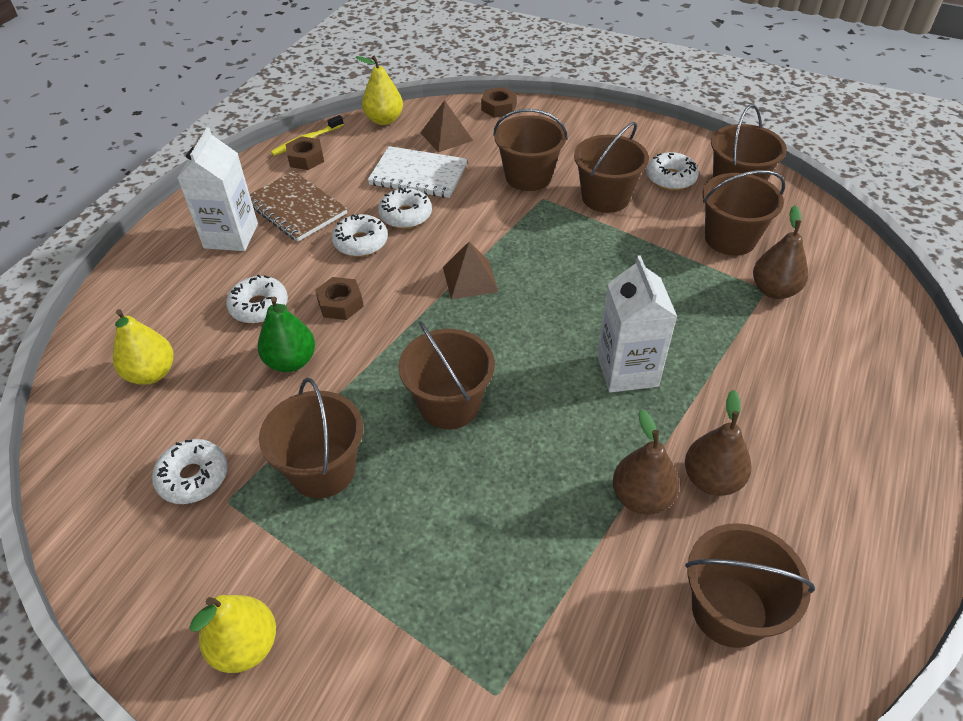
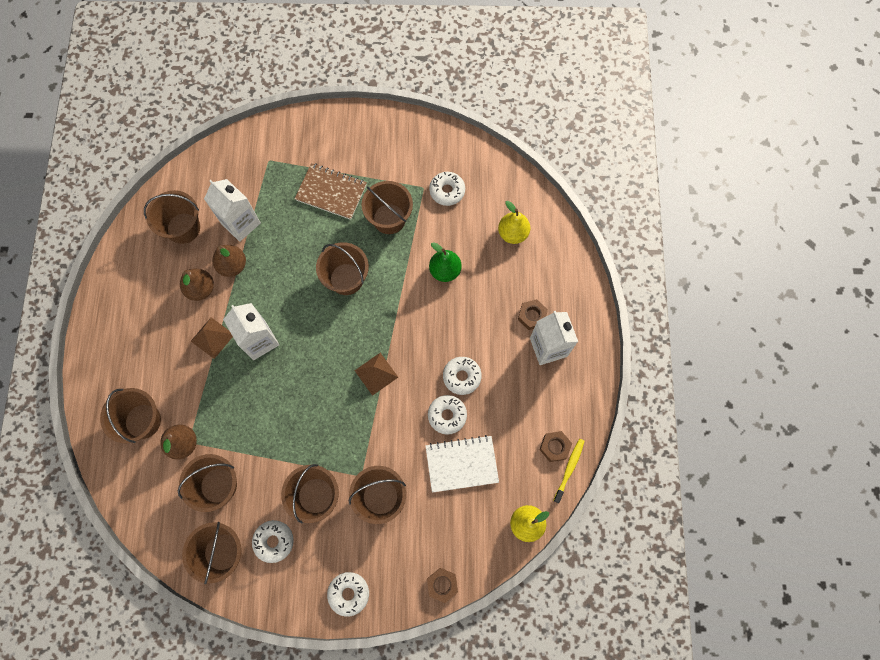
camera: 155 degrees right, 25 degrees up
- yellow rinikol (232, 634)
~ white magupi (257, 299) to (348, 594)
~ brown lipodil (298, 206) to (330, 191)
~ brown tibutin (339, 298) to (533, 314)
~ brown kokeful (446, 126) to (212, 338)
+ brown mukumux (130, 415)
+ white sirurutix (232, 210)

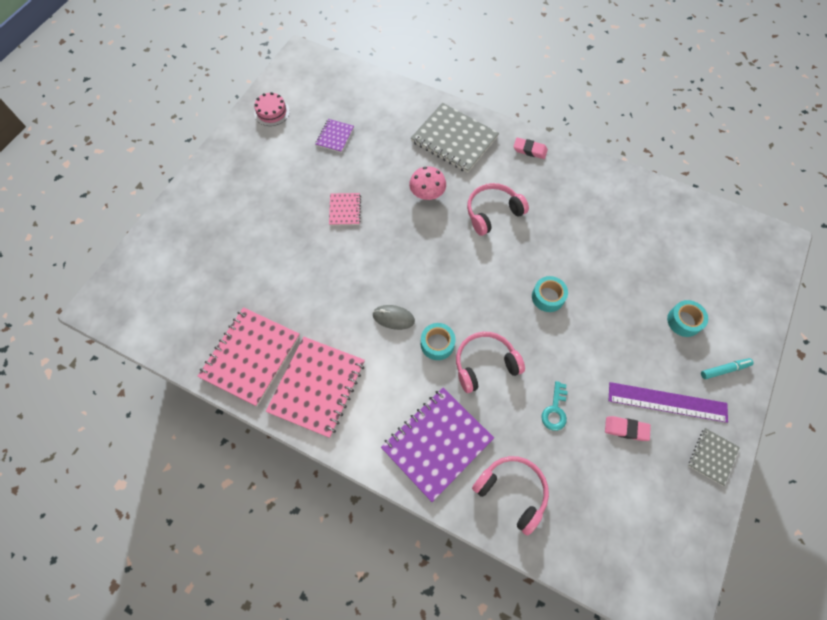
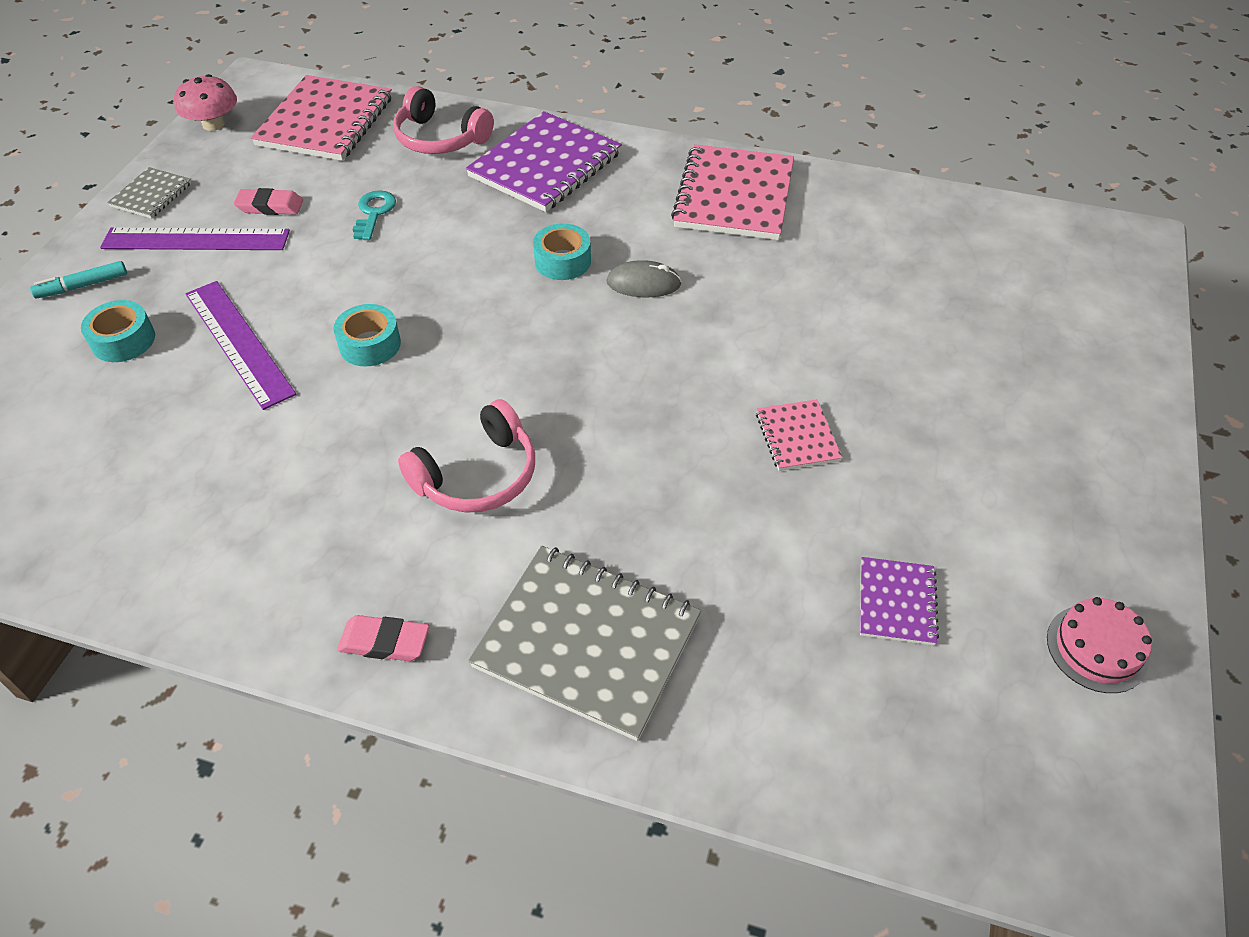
camera: 170 degrees right, 15 degrees down
~ pink lipodil (248, 356) to (321, 118)
~ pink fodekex (427, 183) to (205, 102)
- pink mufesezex (490, 362)
+ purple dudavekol (241, 345)

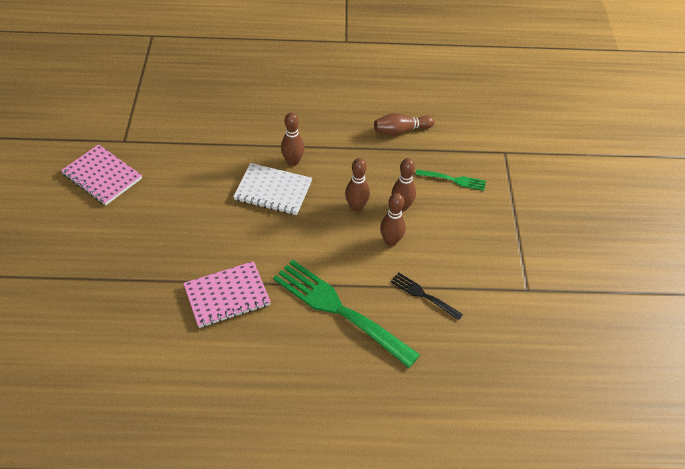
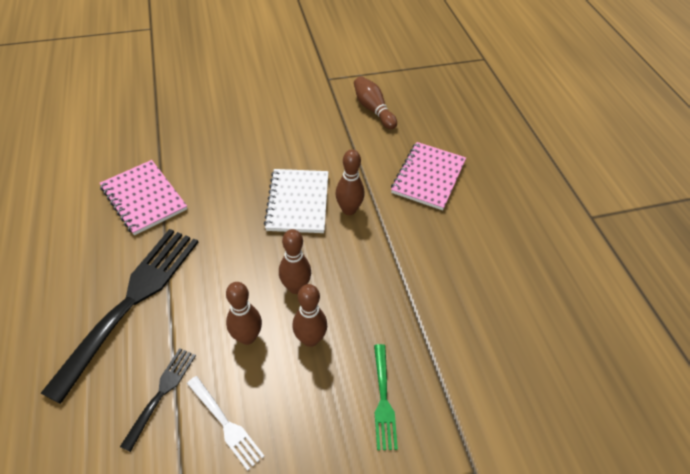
camera: 75 degrees right, 0 degrees up
~ pink lipodil (101, 174) to (428, 176)
~ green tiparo (346, 314) to black tiparo (119, 316)
~ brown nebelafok (404, 124) to (375, 102)
+ white tiparo (225, 423)

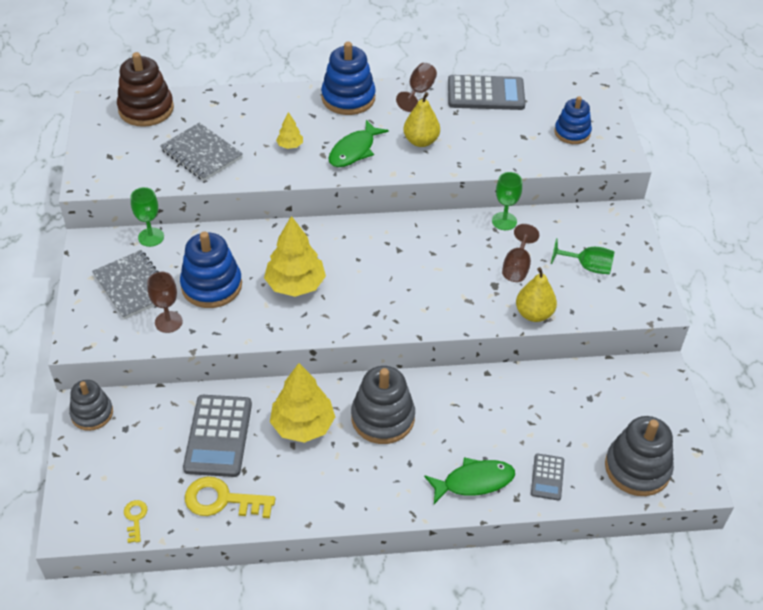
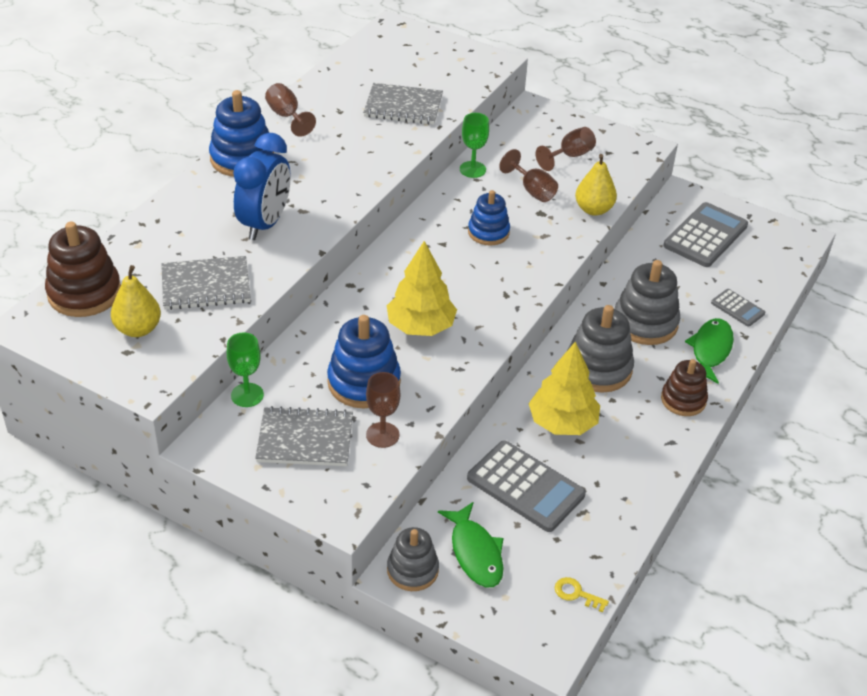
camera: 55 degrees left, 5 degrees down
- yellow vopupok (230, 497)
~ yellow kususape (289, 130) to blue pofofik (261, 186)
~ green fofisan (358, 143) to (471, 544)
~ yellow rinikol (421, 119) to (136, 301)
~ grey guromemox (487, 92) to (705, 234)
~ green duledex (583, 256) to brown duledex (565, 149)
~ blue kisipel (573, 120) to (489, 218)
~ grey kisipel (639, 456) to (647, 302)
+ grey lipodil (403, 104)
+ brown kisipel (684, 387)

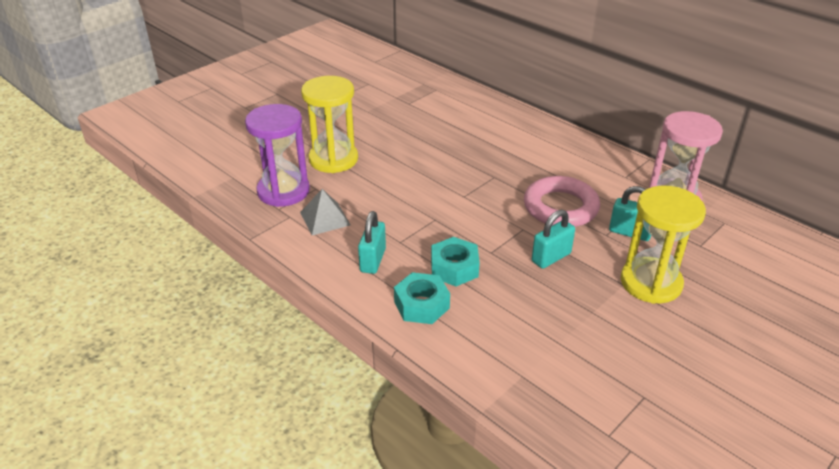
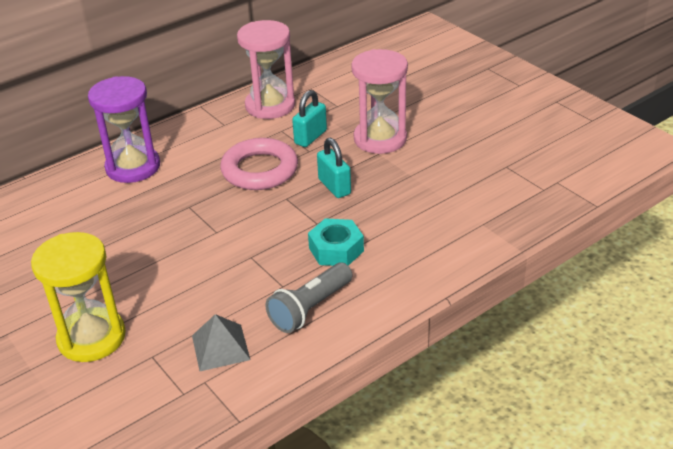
camera: 80 degrees left, 0 degrees up
~ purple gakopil (277, 155) to (124, 129)
~ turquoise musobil (372, 242) to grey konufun (309, 298)
- turquoise tibutin (422, 298)
~ yellow gakopil (663, 245) to pink gakopil (379, 101)

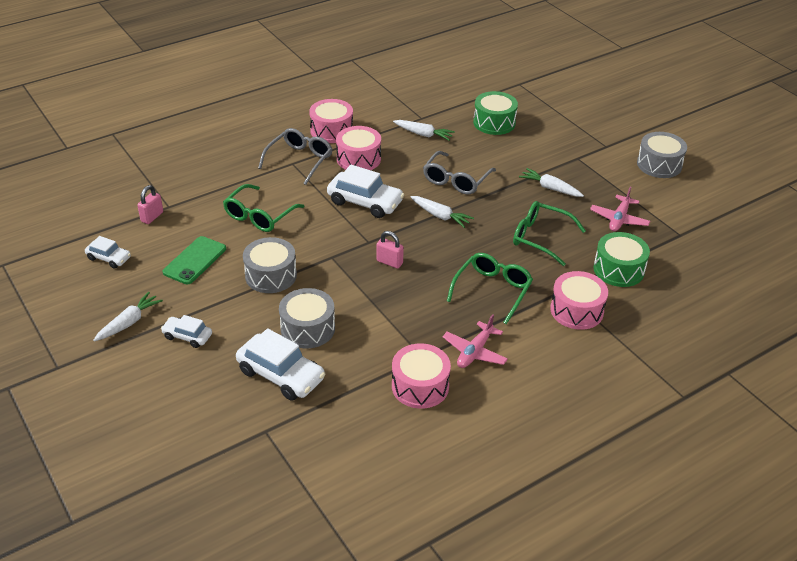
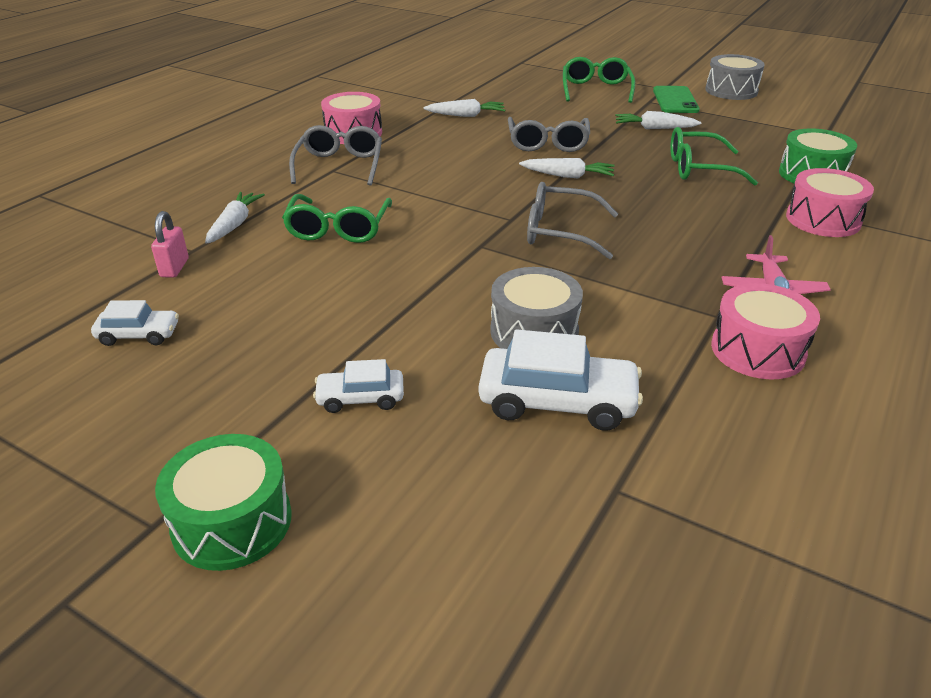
camera: 25 degrees left, 5 degrees down
~ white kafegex (128, 316) to (235, 218)
~ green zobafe (194, 260) to (676, 99)
- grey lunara (270, 265)
- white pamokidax (365, 191)
- pink lunara (358, 148)
~ pink musobil (390, 250) to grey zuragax (572, 220)
~ green zuragax (490, 288) to (599, 80)
~ green lunara (495, 113) to (223, 502)
- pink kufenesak (620, 209)

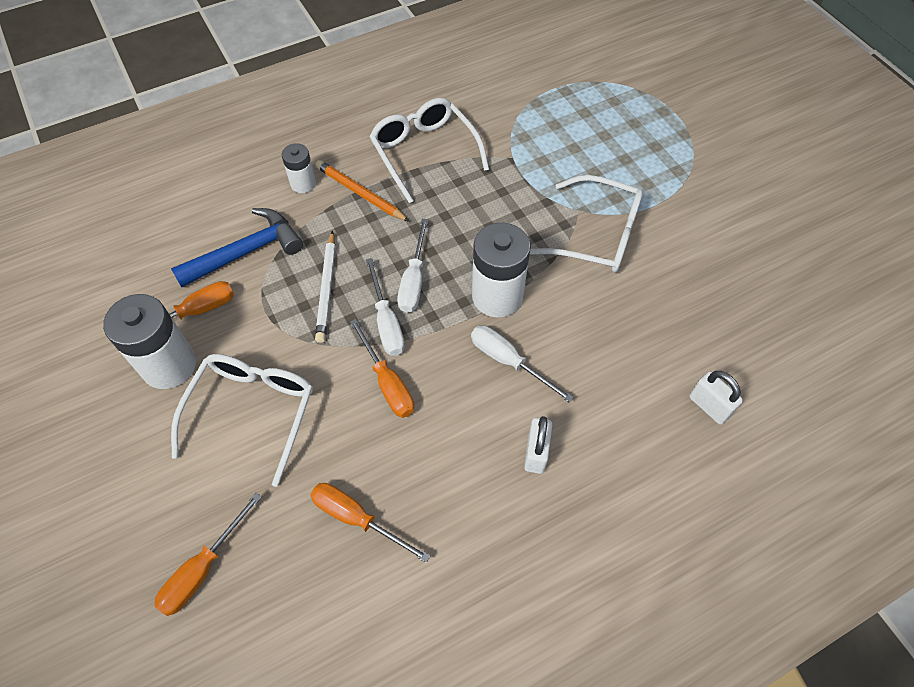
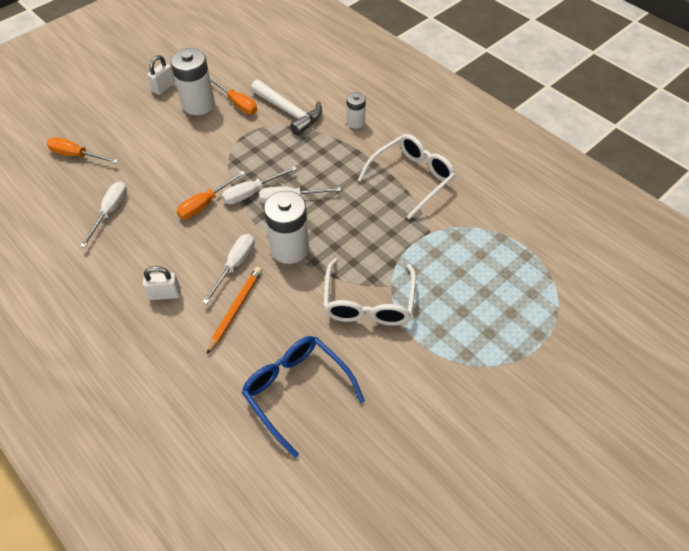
camera: 75 degrees right, 5 degrees down
~ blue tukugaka (237, 247) to white tukugaka (286, 108)
- white zuragax (242, 420)
~ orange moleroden (370, 523) to white moleroden (103, 215)
~ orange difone (362, 191) to (234, 310)
- white difone (325, 286)
~ white musobil (716, 397) to (161, 75)
+ blue zuragax (303, 397)

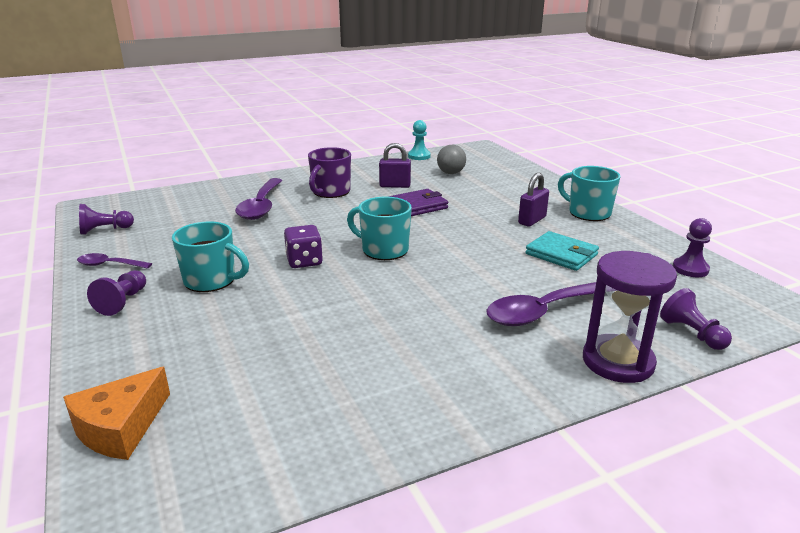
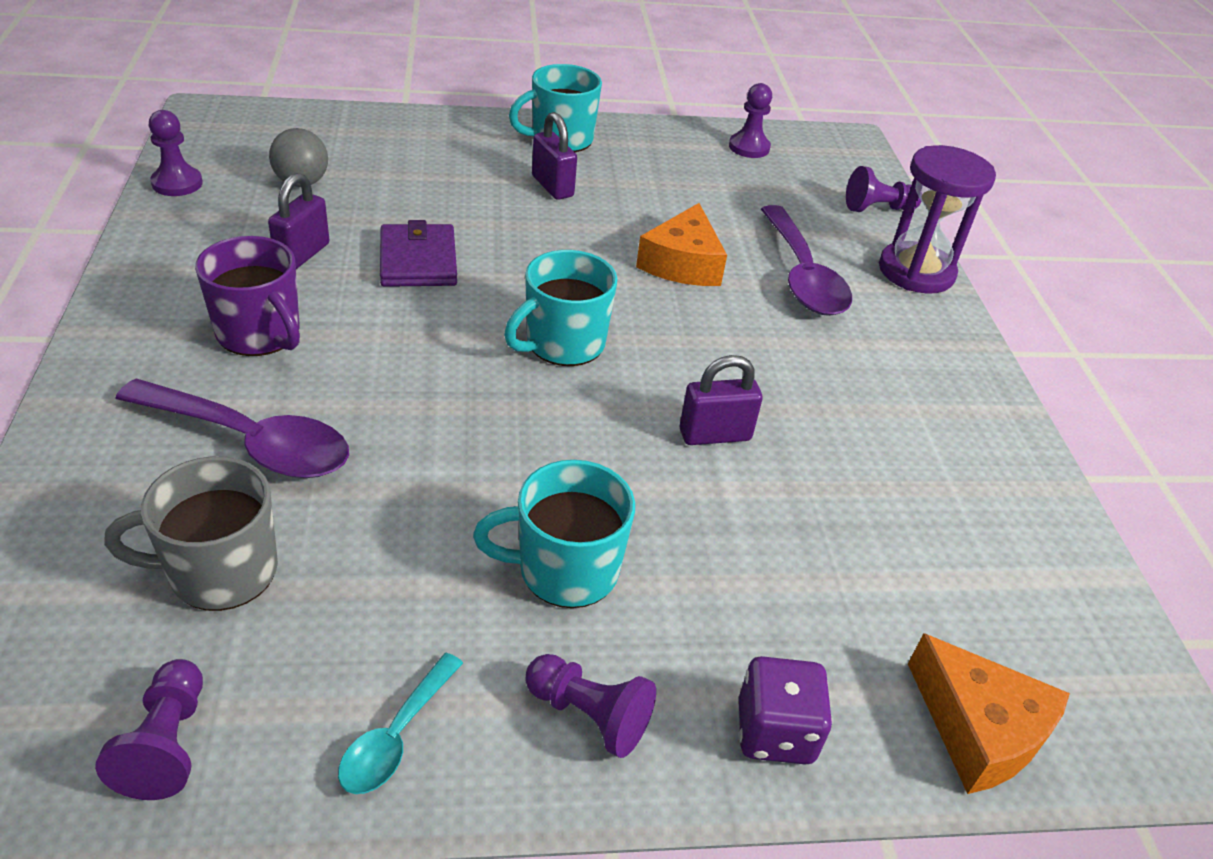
camera: 75 degrees left, 15 degrees up
~ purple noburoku (114, 261) to turquoise noburoku (400, 723)
~ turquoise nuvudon (210, 256) = (554, 534) 135 degrees counterclockwise
~ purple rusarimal (303, 246) to (785, 710)
~ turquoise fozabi (419, 140) to purple fozabi (176, 153)
- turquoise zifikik (562, 251)
+ grey nuvudon (191, 533)
+ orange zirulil (681, 244)
+ purple musobil (721, 400)

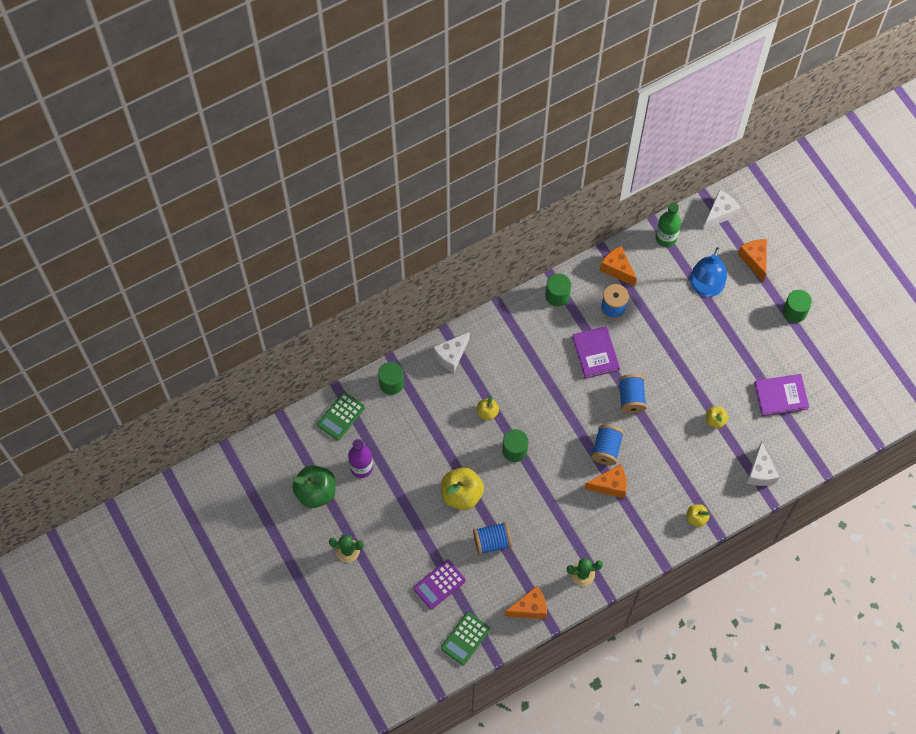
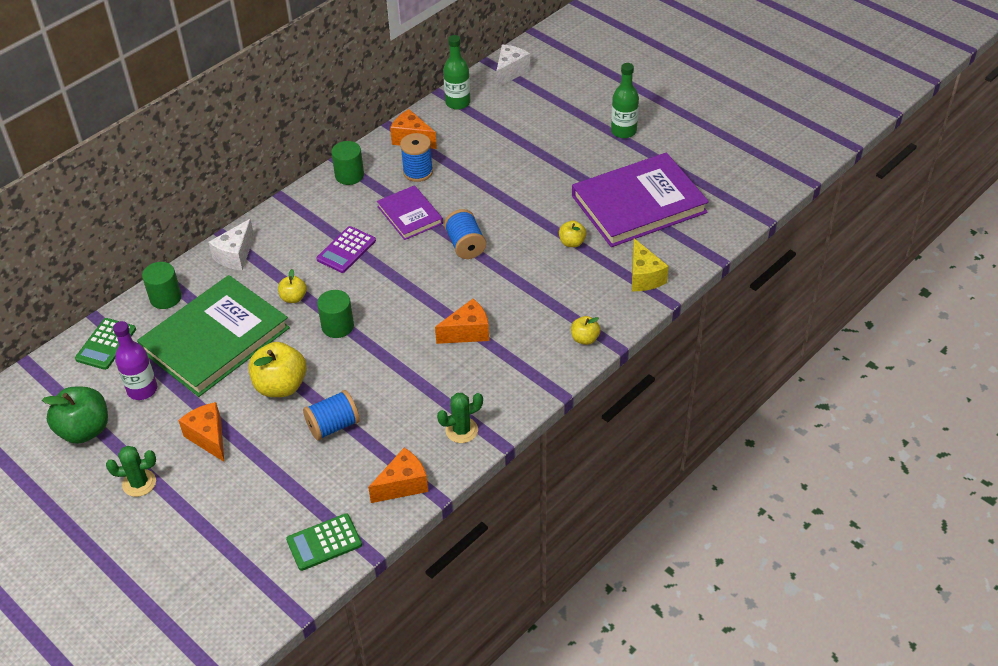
camera: 15 degrees left, 20 degrees down
~ purple guromemox (439, 584) to (346, 249)
~ green guromemox (465, 638) = (324, 542) 45 degrees clockwise
- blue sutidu (607, 445)
- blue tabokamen (708, 272)
~ orange zirulil (752, 260) to (201, 432)
~ white zirulil (763, 464) to yellow zirulil (650, 264)
~ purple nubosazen (781, 395) = (640, 200) x1.91
~ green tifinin (797, 306) to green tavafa (625, 100)
+ green nubosazen (213, 336)

